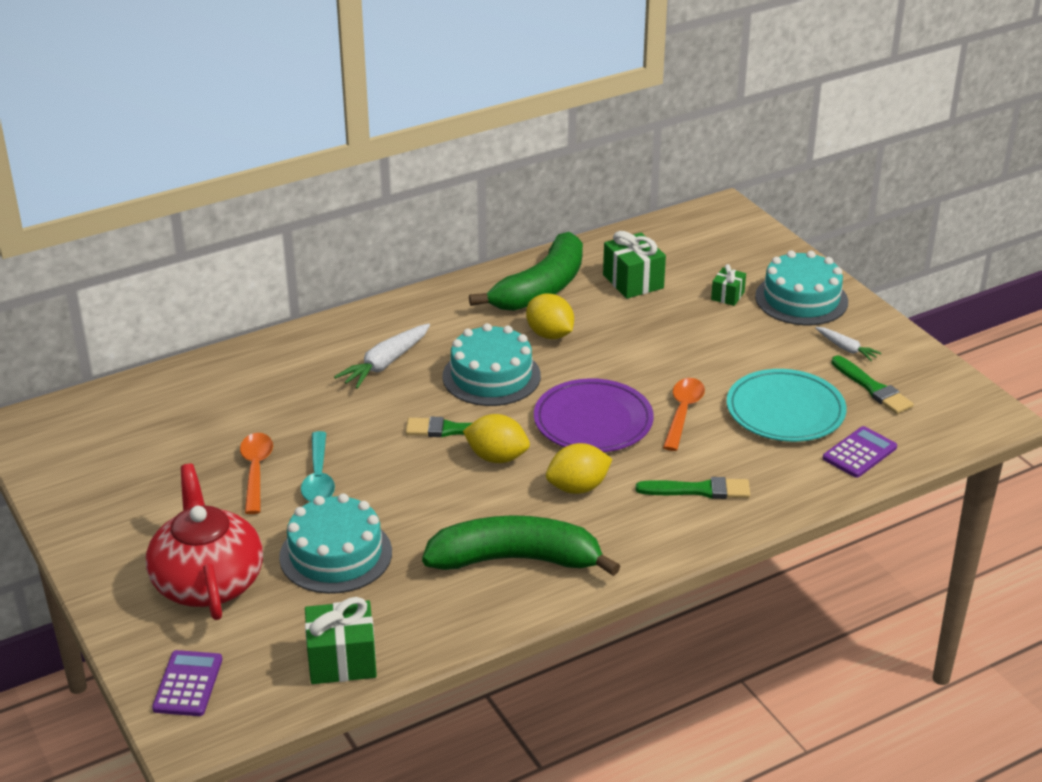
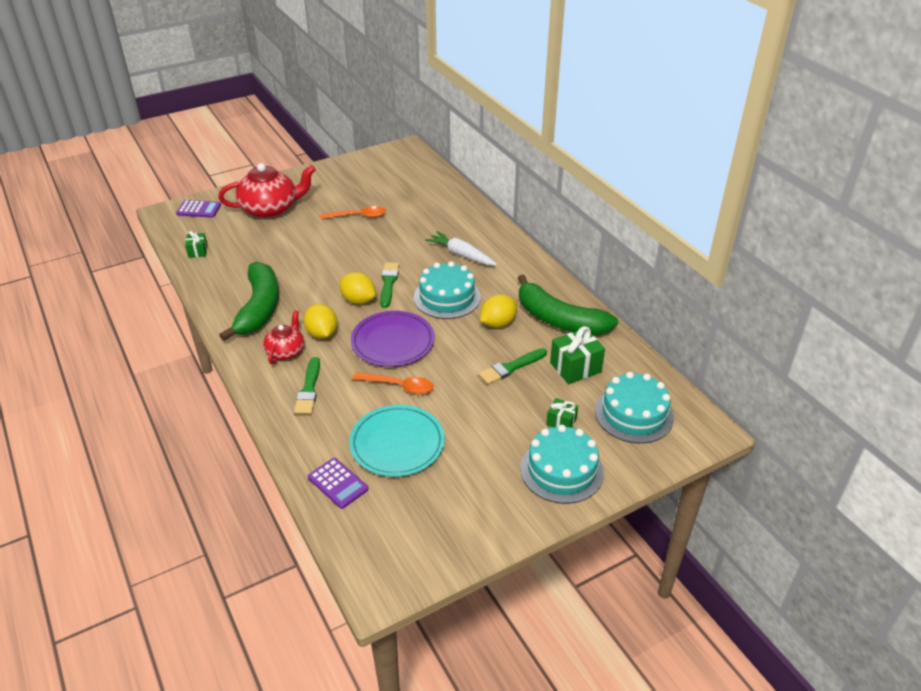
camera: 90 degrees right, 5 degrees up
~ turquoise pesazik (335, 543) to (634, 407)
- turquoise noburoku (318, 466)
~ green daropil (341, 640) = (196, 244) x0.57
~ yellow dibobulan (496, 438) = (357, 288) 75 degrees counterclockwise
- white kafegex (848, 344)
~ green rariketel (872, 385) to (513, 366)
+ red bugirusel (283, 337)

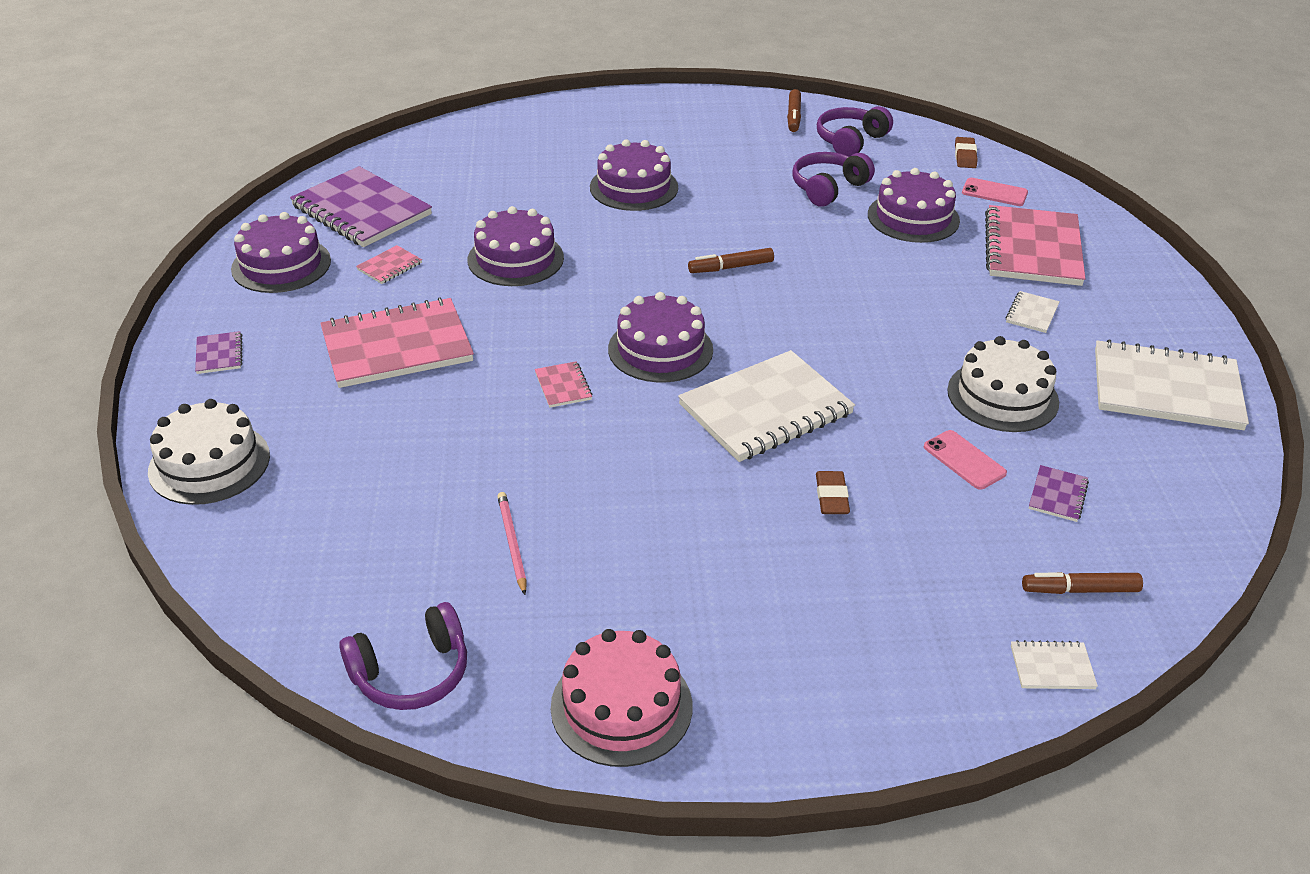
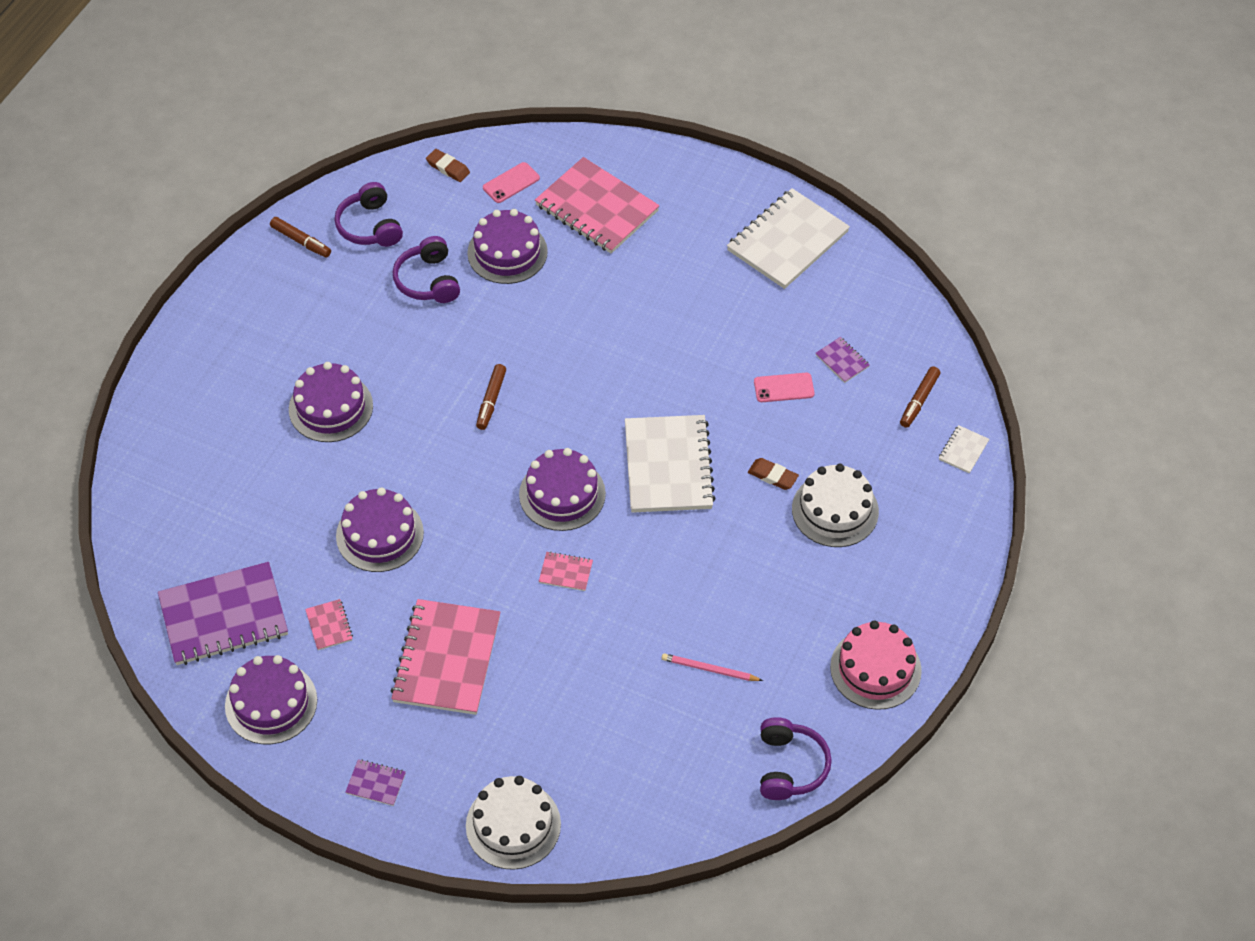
camera: 60 degrees left, 15 degrees up
~ white pesazik (1003, 384) to (835, 505)
- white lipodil (1032, 312)

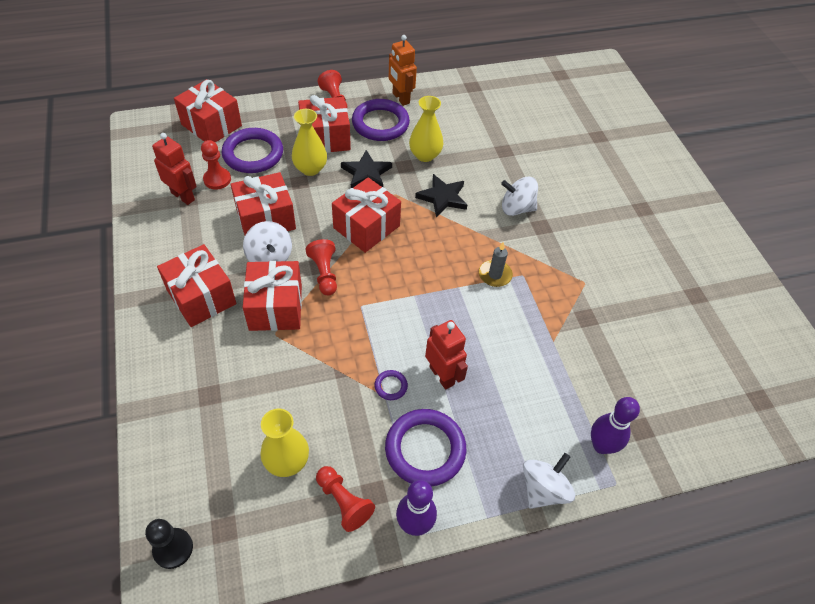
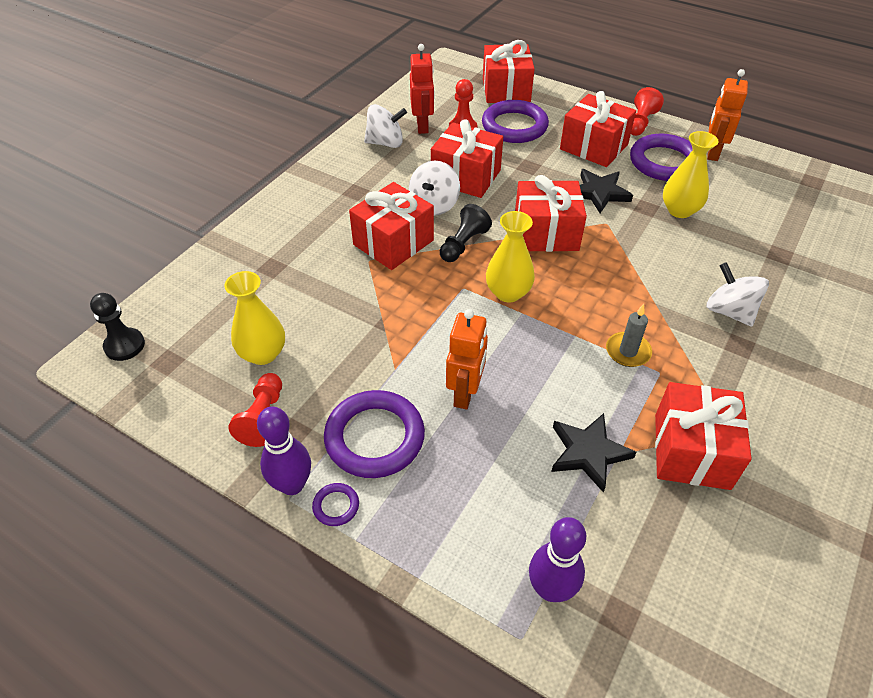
camera: 50 degrees right, 5 degrees down
~ red daropil (197, 285) to (703, 436)
~ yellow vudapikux (309, 142) to (510, 256)
~ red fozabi (321, 267) to black fozabi (466, 233)
~ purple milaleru (391, 385) to (335, 504)
~ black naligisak (441, 195) to (594, 453)
~ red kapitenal (446, 355) to orange kapitenal (467, 359)
~ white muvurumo (549, 481) to (385, 126)

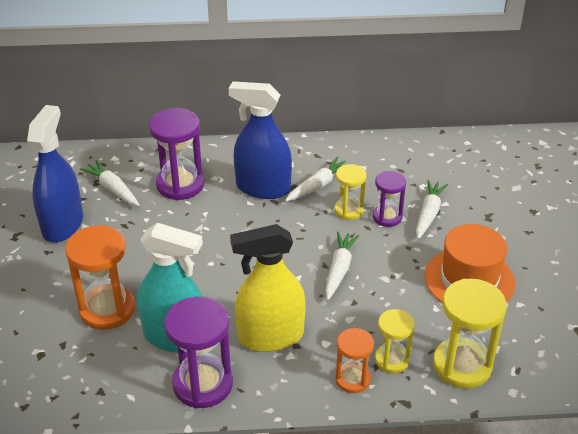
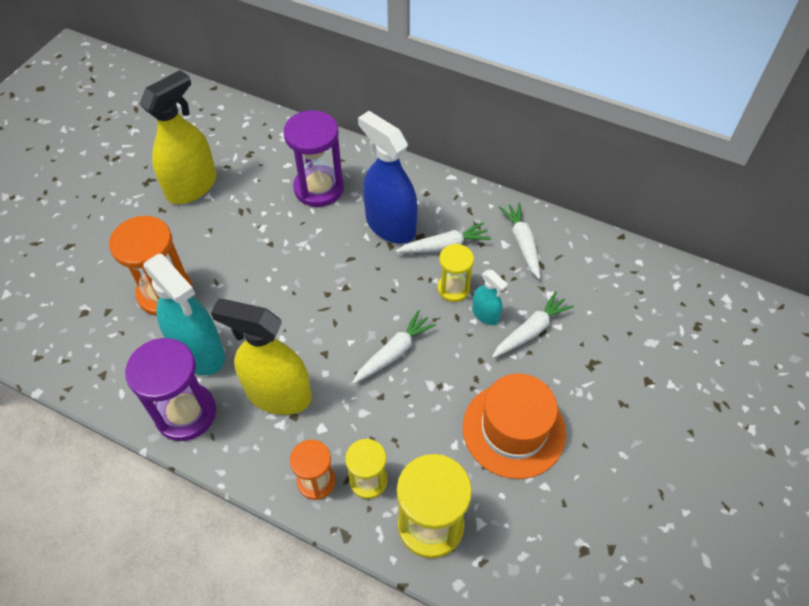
camera: 30 degrees right, 15 degrees up
~ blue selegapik (55, 173) to yellow selegapik (178, 137)
~ white kafegex (110, 183) to (519, 240)
~ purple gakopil (389, 199) to turquoise selegapik (490, 297)

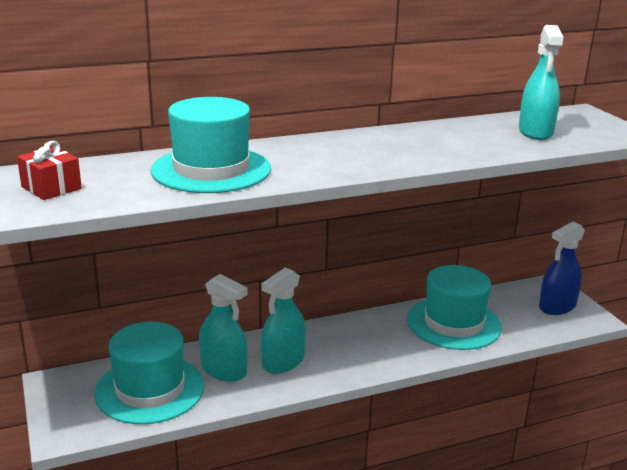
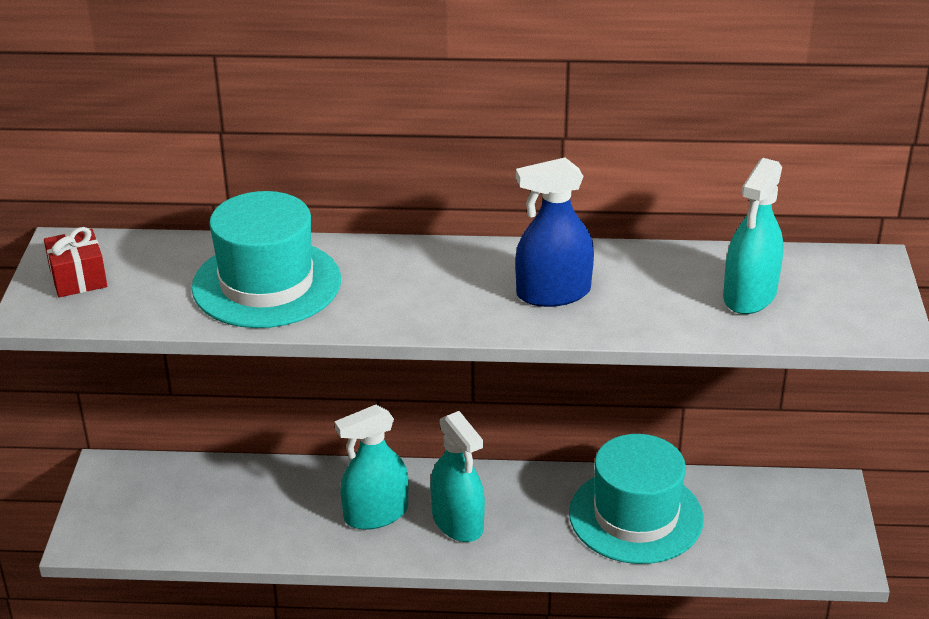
camera: 25 degrees right, 10 degrees up
- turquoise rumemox (149, 373)
~ turquoise selegapik (223, 328) to (457, 476)
~ blue selegapik (562, 268) to (554, 232)

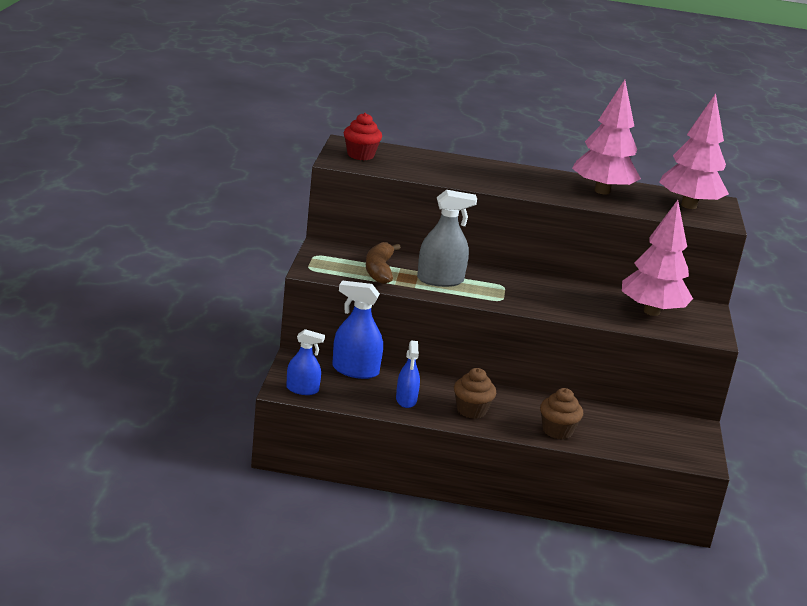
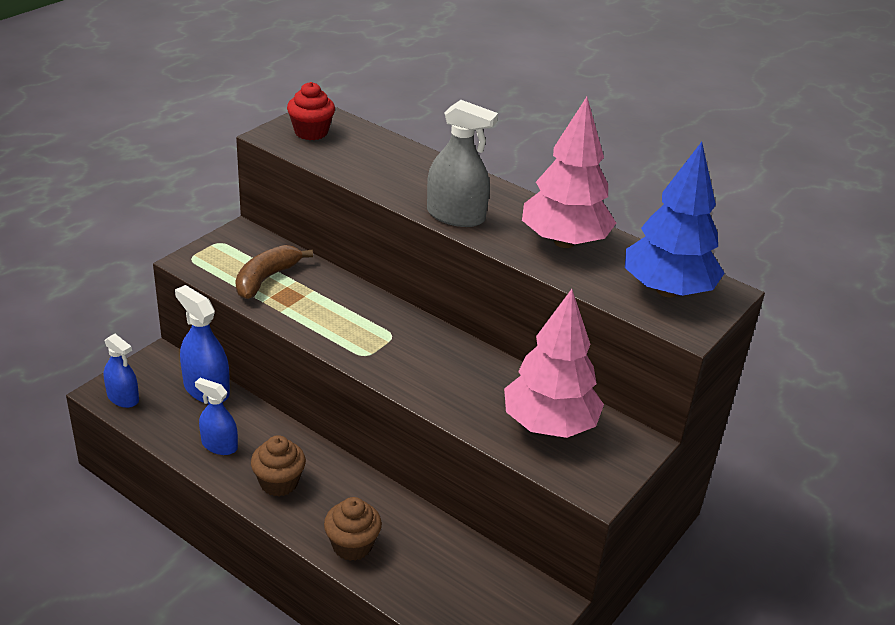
camera: 30 degrees right, 10 degrees up
~ blue selegapik (408, 374) = (216, 416) 90 degrees clockwise
~ grey selegapik (447, 238) to (462, 163)
~ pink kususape (694, 151) to blue kususape (674, 219)

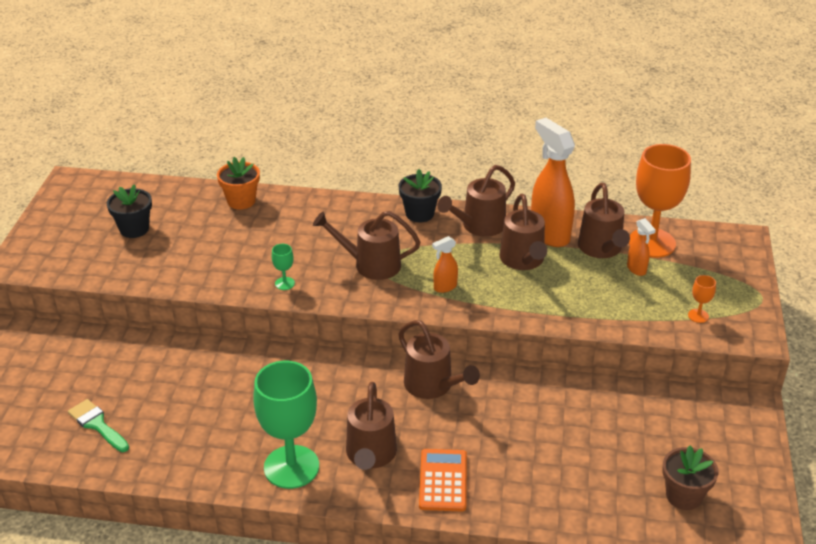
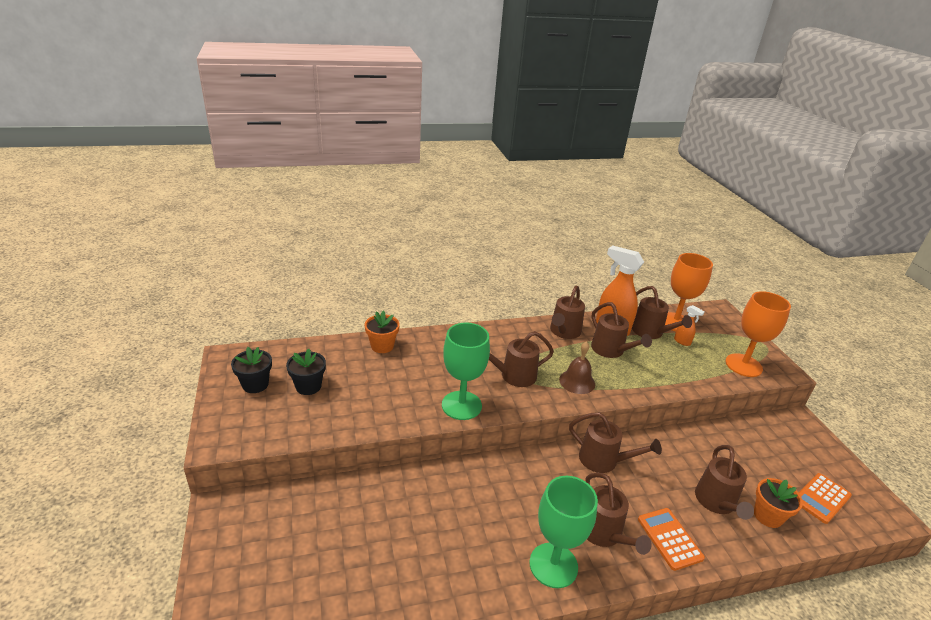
camera: 25 degrees left, 5 degrees down
- green rariketel (98, 425)
~ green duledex (283, 267) = (466, 371) x2.47
~ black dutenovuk (420, 195) to (251, 370)
~ orange selegapik (445, 264) to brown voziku (577, 367)
~ brown dutenovuk (690, 478) to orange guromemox (825, 498)
~ orange duledex (702, 299) = (758, 334) x2.47
+ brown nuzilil (724, 482)
+ orange dutenovuk (778, 503)

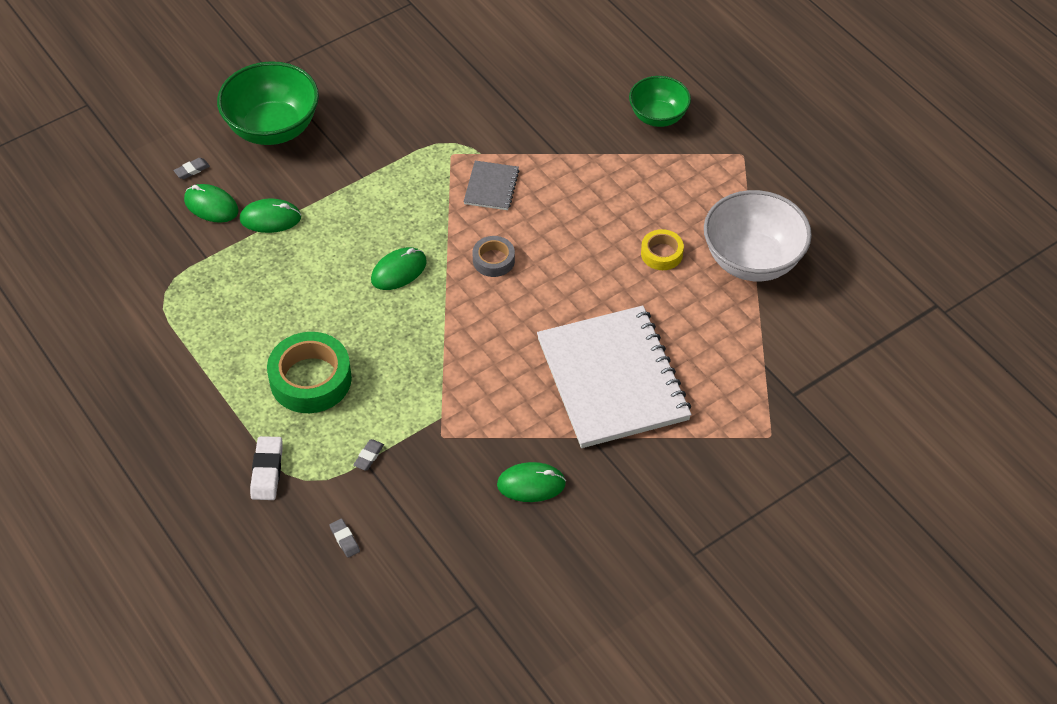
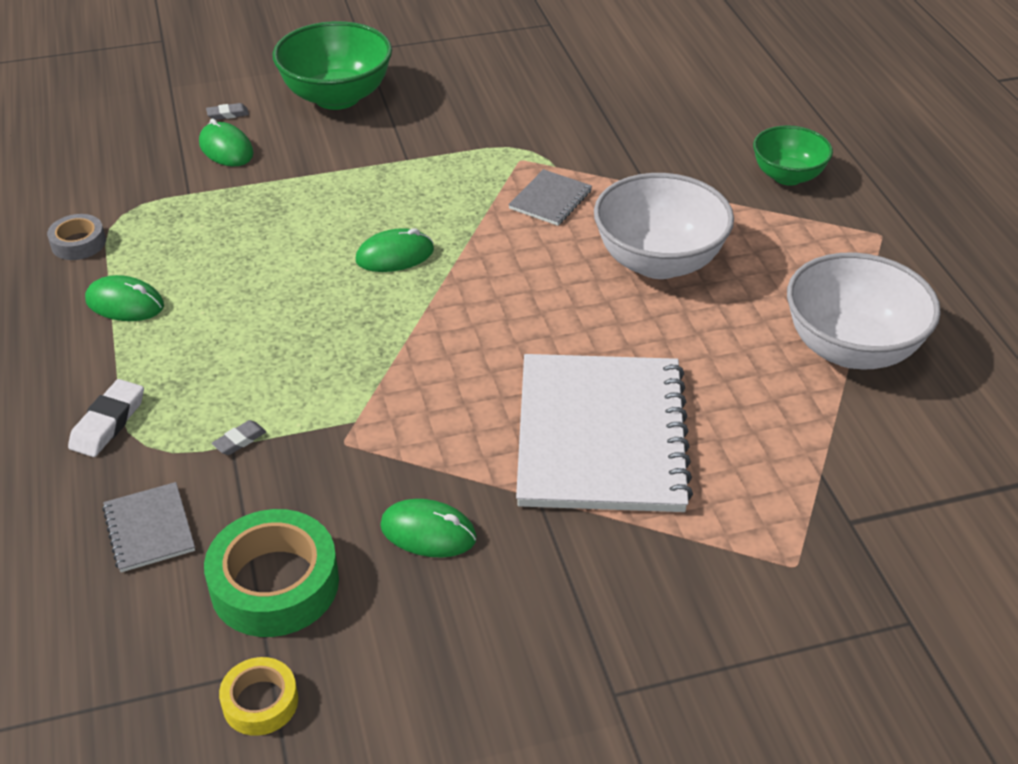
camera: 20 degrees right, 10 degrees down
~ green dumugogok (270, 215) to (124, 298)
~ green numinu (309, 372) to (271, 573)
~ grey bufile (345, 538) to grey lipodil (148, 527)
~ grey numinu (493, 256) to (76, 237)
~ yellow numinu (662, 249) to (258, 696)
+ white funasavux (664, 226)

